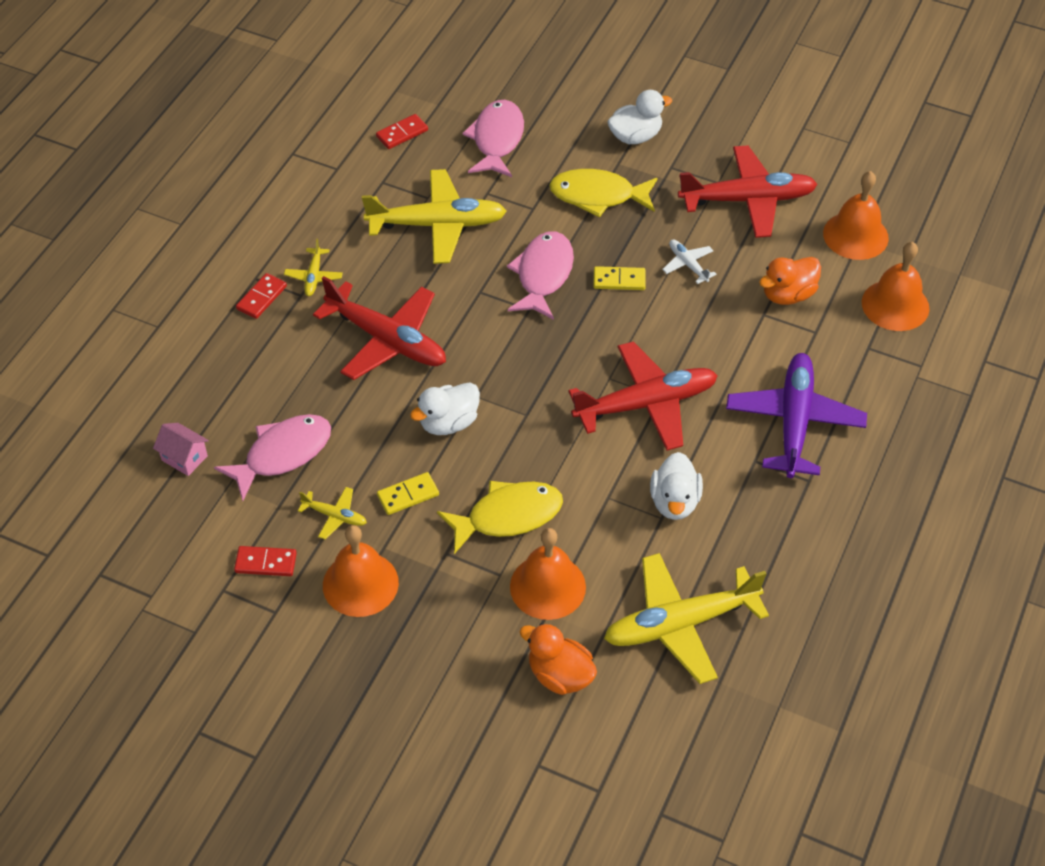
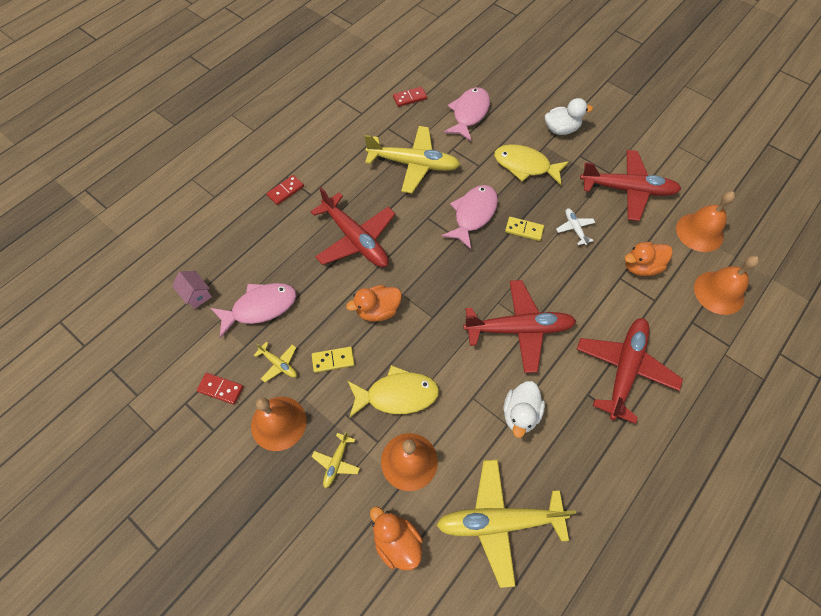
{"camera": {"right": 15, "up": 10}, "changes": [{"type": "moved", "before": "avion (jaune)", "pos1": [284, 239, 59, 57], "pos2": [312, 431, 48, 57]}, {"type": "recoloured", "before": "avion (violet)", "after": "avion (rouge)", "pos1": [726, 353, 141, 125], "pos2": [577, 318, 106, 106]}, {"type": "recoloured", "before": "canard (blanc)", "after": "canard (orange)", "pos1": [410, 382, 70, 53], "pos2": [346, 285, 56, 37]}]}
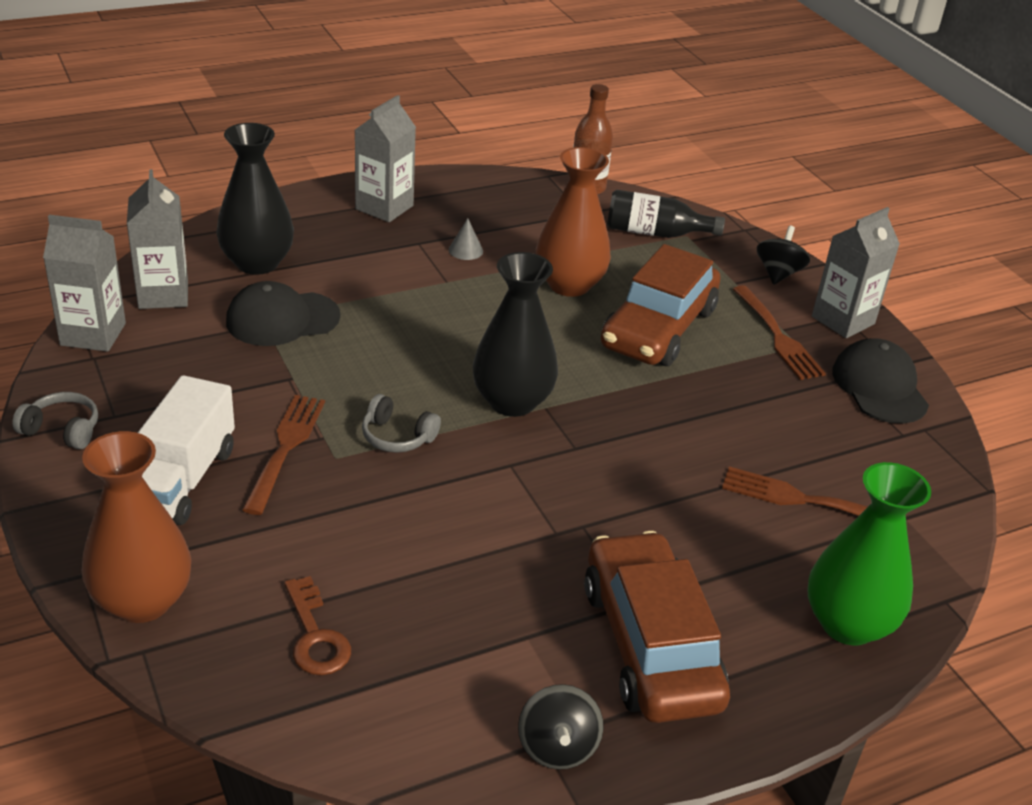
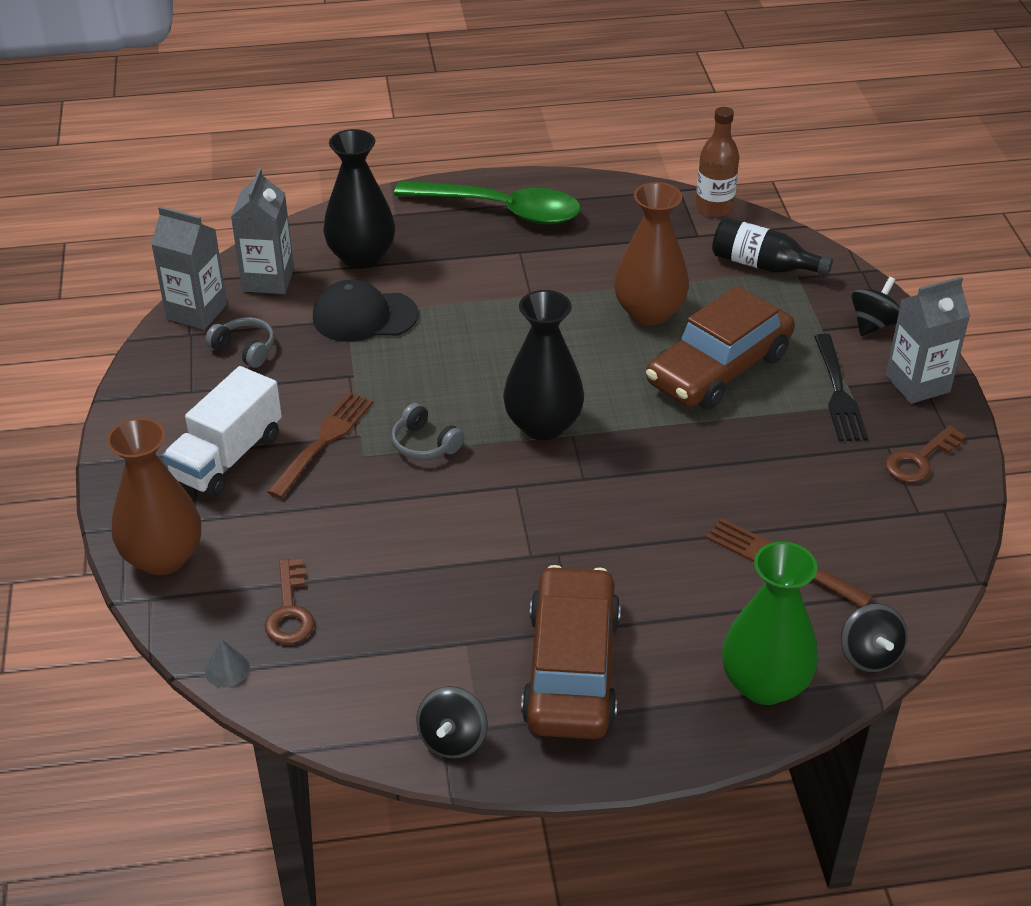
{"camera": {"right": 20, "up": 5}, "changes": [{"type": "replaced", "before": "brique de lait (gris)", "after": "cuillère (vert)", "pos1": [355, 95, 61, 127], "pos2": [394, 180, 187, 44]}, {"type": "moved", "before": "cône (gris)", "pos1": [449, 218, 34, 42], "pos2": [205, 639, 45, 48]}, {"type": "recoloured", "before": "fourchette (marron)", "after": "fourchette (noir)", "pos1": [733, 285, 93, 95], "pos2": [814, 334, 54, 107]}, {"type": "replaced", "before": "casquette (noir)", "after": "clé (marron)", "pos1": [832, 338, 97, 86], "pos2": [885, 425, 81, 58]}, {"type": "moved", "before": "casque audio (gris)", "pos1": [12, 392, 86, 57], "pos2": [205, 317, 69, 51]}, {"type": "added", "after": "toupie (noir)", "pos2": [841, 603, 67, 69]}]}
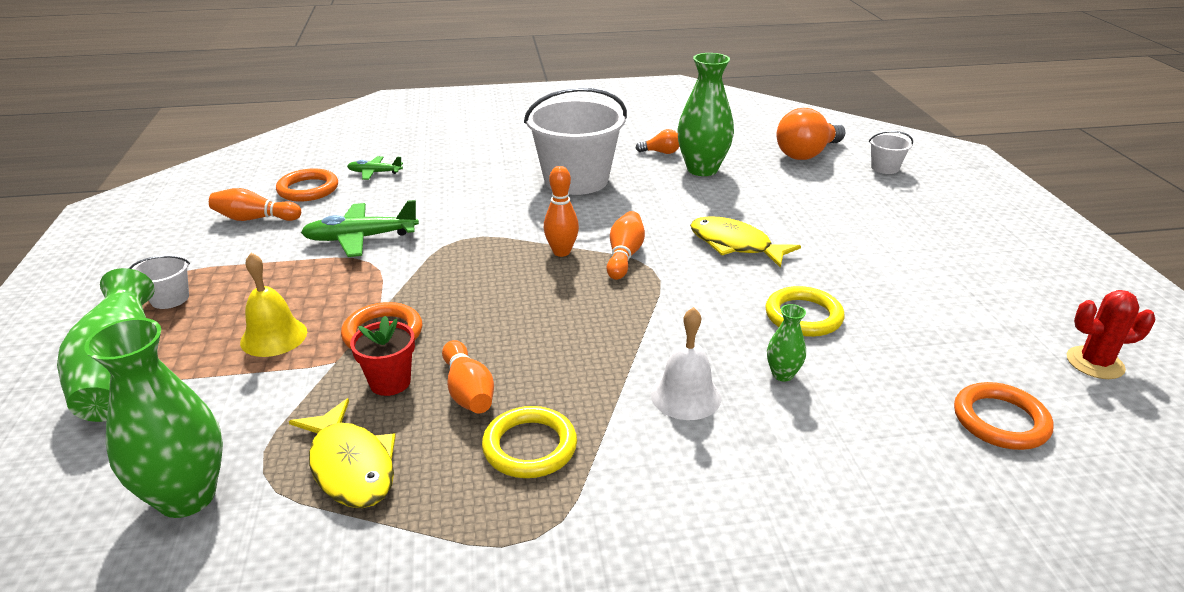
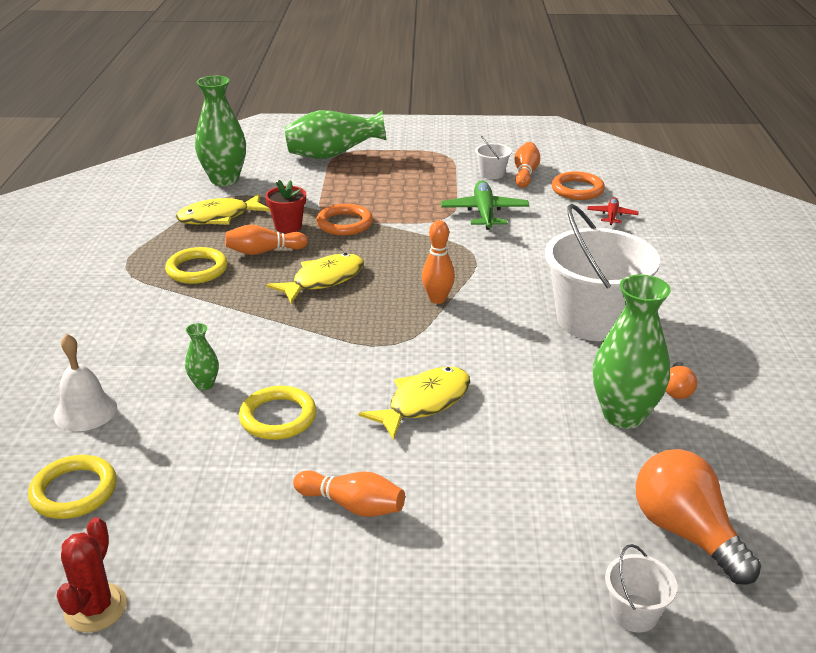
{"camera": {"right": 100, "up": 0}, "changes": [{"type": "recoloured", "before": "avion (vert)", "after": "avion (rouge)", "pos1": [347, 156, 56, 24], "pos2": [587, 197, 51, 28]}, {"type": "moved", "before": "quille (orange)", "pos1": [607, 211, 38, 69], "pos2": [293, 470, 112, 47]}, {"type": "removed", "before": "cloche (jaune)", "pos1": [240, 253, 67, 104]}, {"type": "moved", "before": "seau (blanc)", "pos1": [129, 254, 61, 55], "pos2": [475, 136, 37, 43]}, {"type": "moved", "before": "cloche (blanc)", "pos1": [651, 307, 70, 113], "pos2": [54, 334, 63, 97]}, {"type": "recoloured", "before": "anneau (orange)", "after": "anneau (jaune)", "pos1": [954, 382, 100, 68], "pos2": [28, 455, 89, 64]}, {"type": "added", "after": "poisson (jaune)", "pos2": [266, 253, 98, 51]}]}
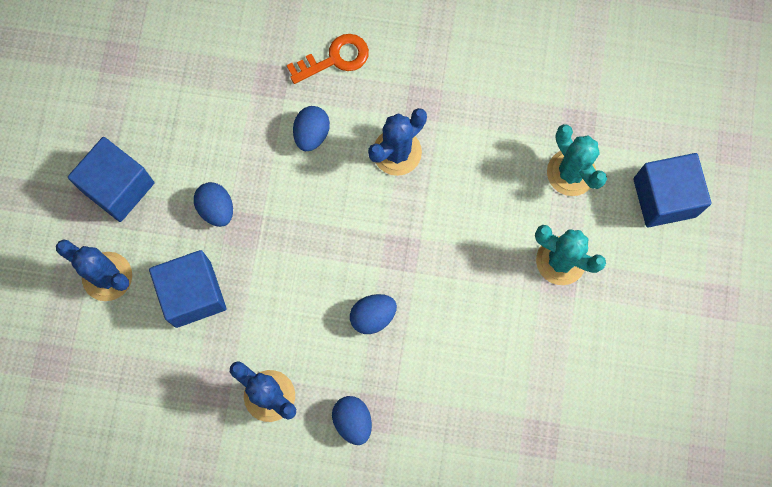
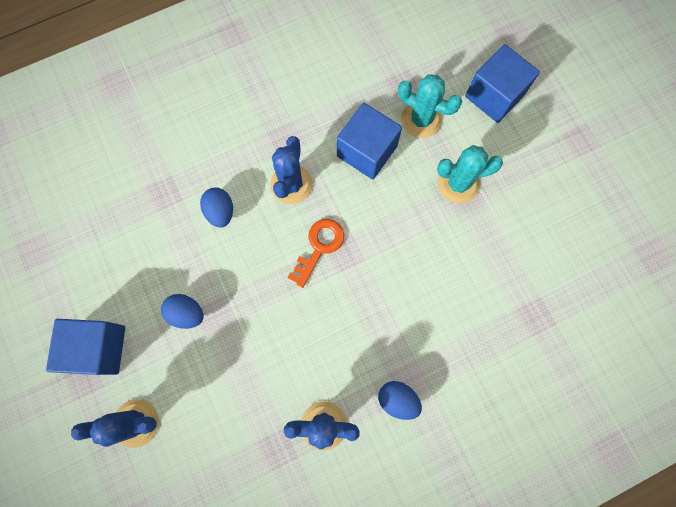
{"camera": {"right": -35, "up": 0}, "changes": [{"type": "moved", "before": "clé (orange)", "pos1": [287, 34, 82, 50], "pos2": [287, 219, 57, 69]}, {"type": "moved", "before": "cube (bleu)", "pos1": [149, 250, 77, 78], "pos2": [337, 103, 65, 76]}, {"type": "removed", "before": "œuf (bleu)", "pos1": [350, 294, 47, 40]}]}
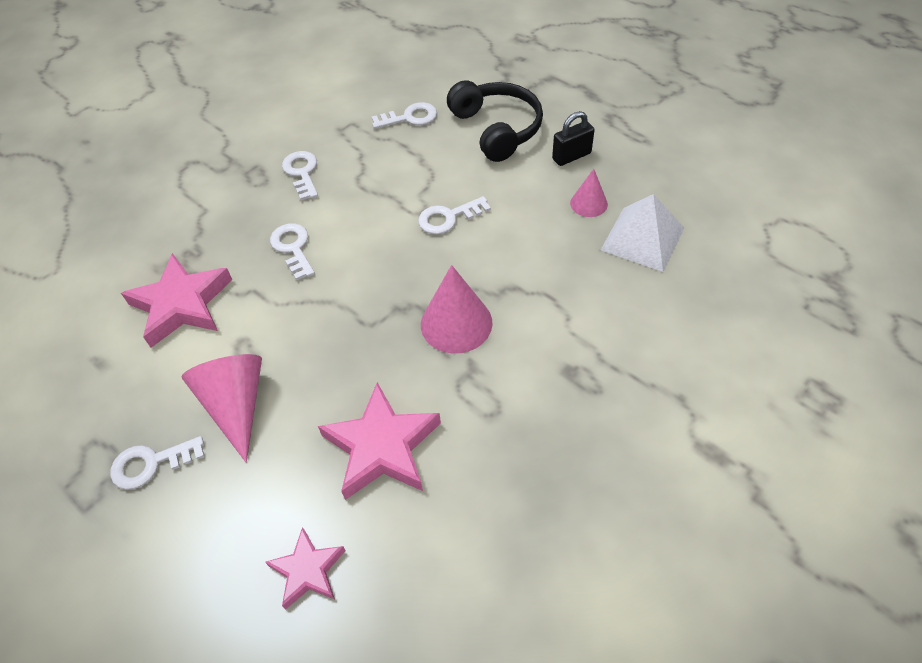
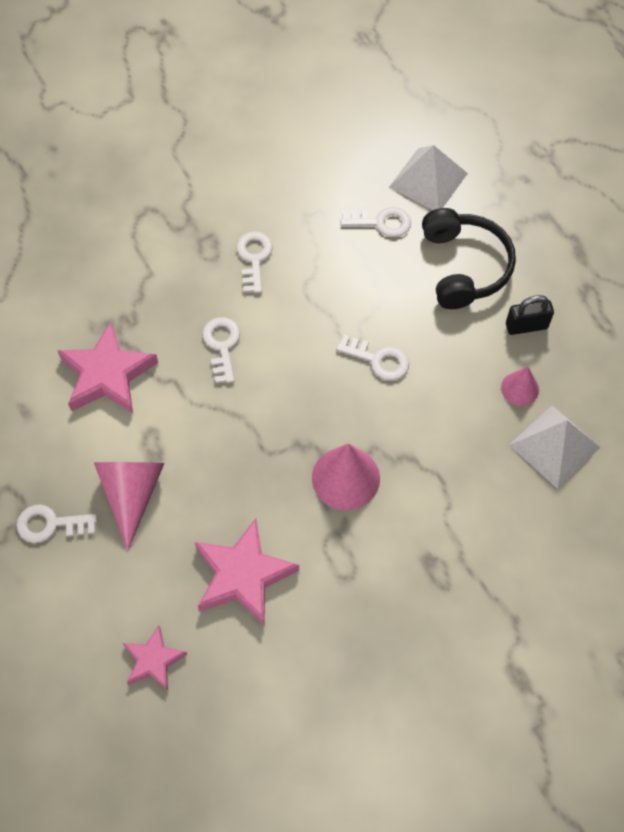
{"camera": {"right": 15, "up": 10}, "changes": [{"type": "turned", "before": "clé (blanc)", "pos1": [418, 196, 73, 39], "pos2": [336, 335, 73, 46], "turn": -150}, {"type": "added", "after": "pyramide (blanc)", "pos2": [389, 145, 79, 65]}]}
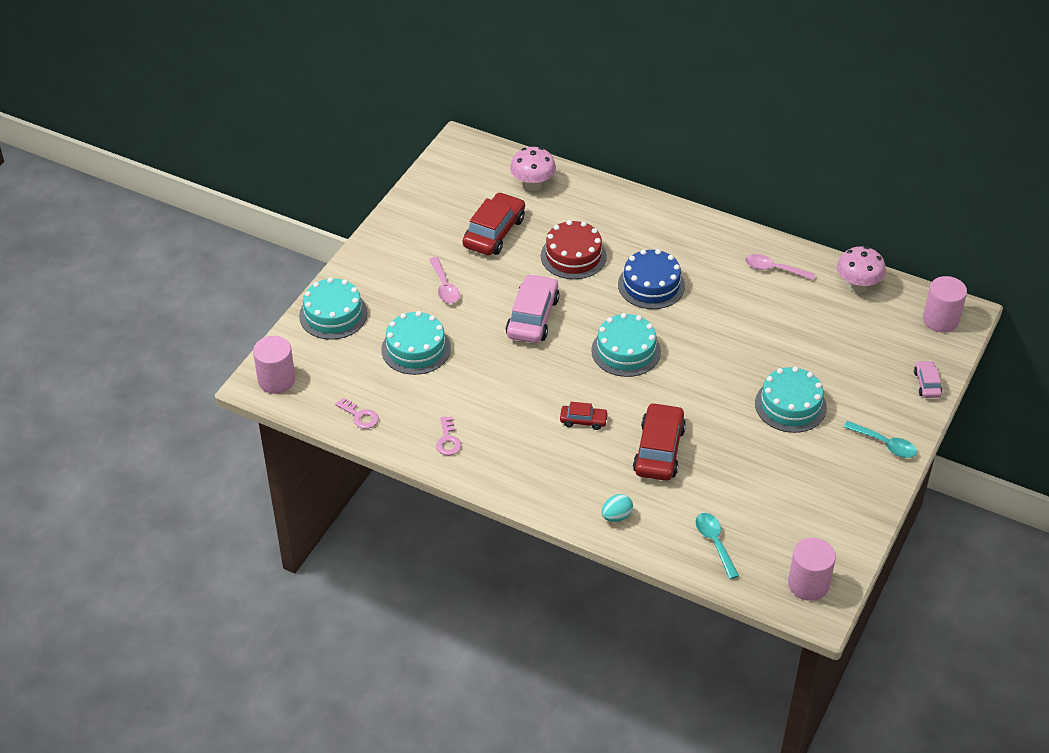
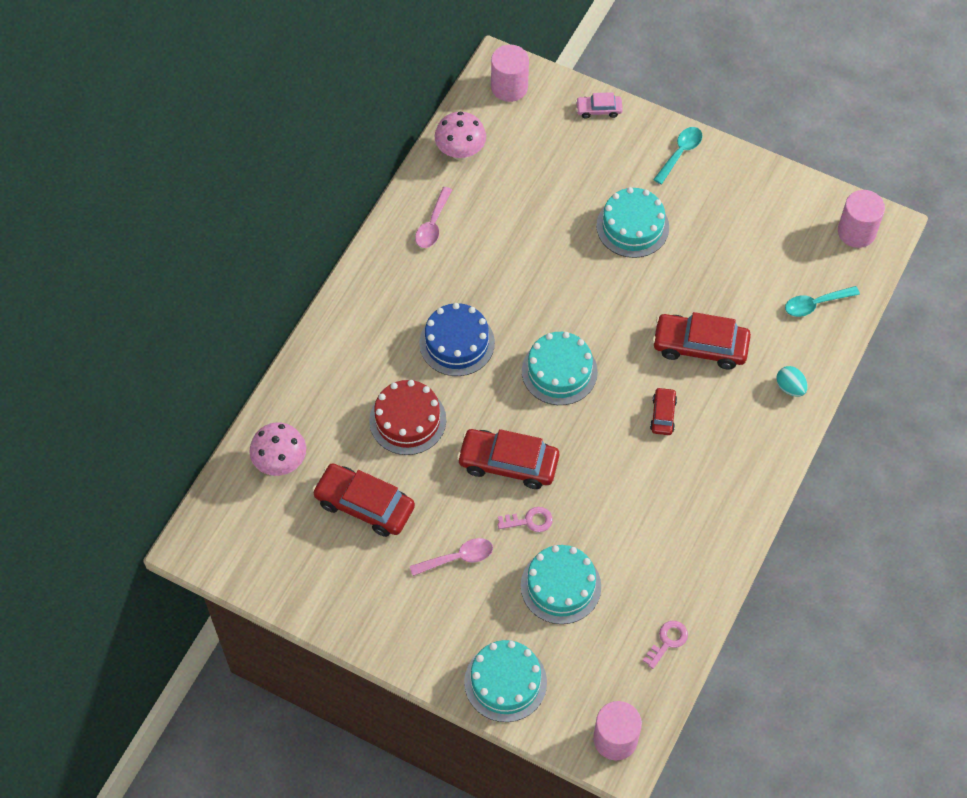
{"camera": {"right": -90, "up": 15}, "changes": [{"type": "recoloured", "before": "voiture (rose)", "after": "voiture (rouge)", "pos1": [506, 274, 54, 69], "pos2": [457, 429, 102, 60]}, {"type": "moved", "before": "clé (rose)", "pos1": [436, 417, 26, 39], "pos2": [498, 507, 55, 25]}]}
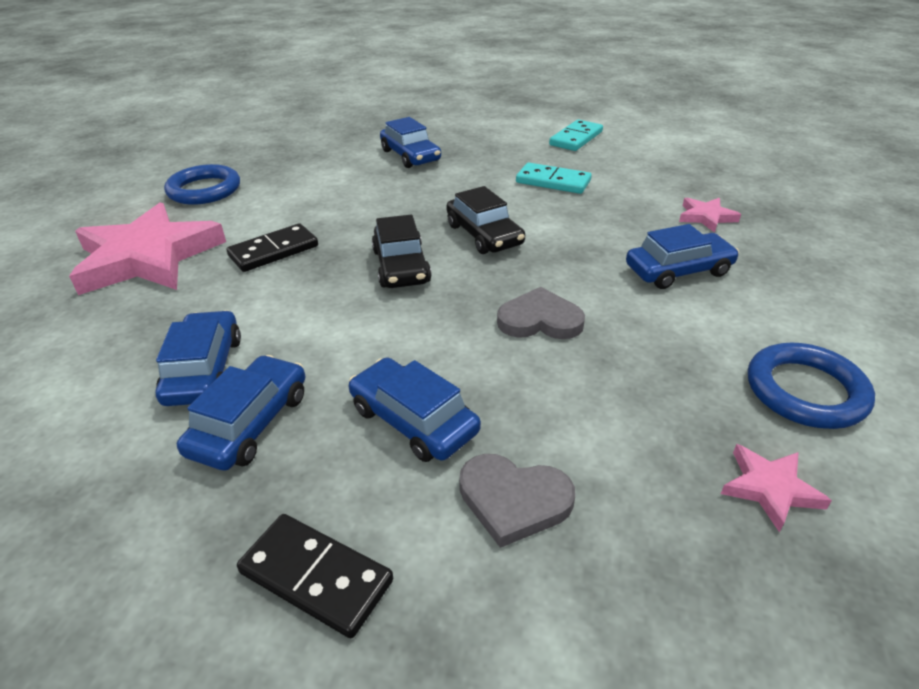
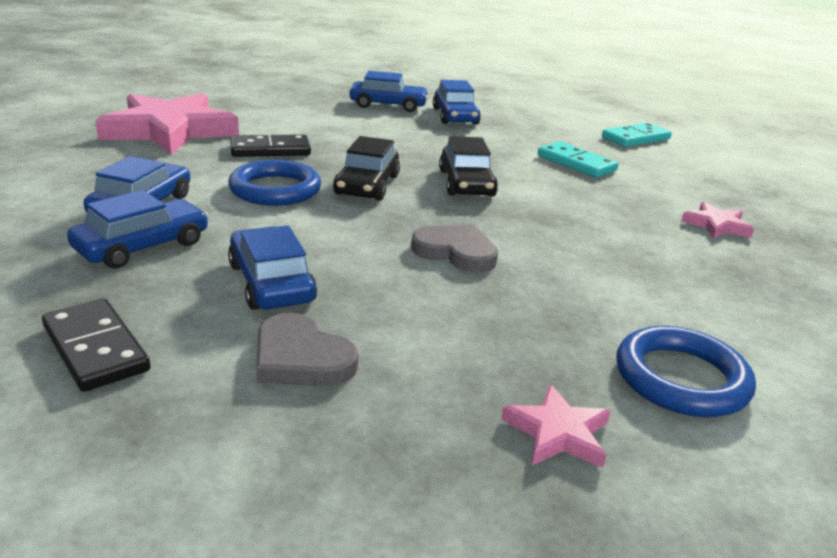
{"camera": {"right": 20, "up": -10}, "changes": [{"type": "moved", "before": "anneau (bleu)", "pos1": [164, 164, 76, 41], "pos2": [228, 160, 93, 46]}, {"type": "moved", "before": "voiture (bleu)", "pos1": [626, 224, 113, 65], "pos2": [350, 71, 79, 41]}]}
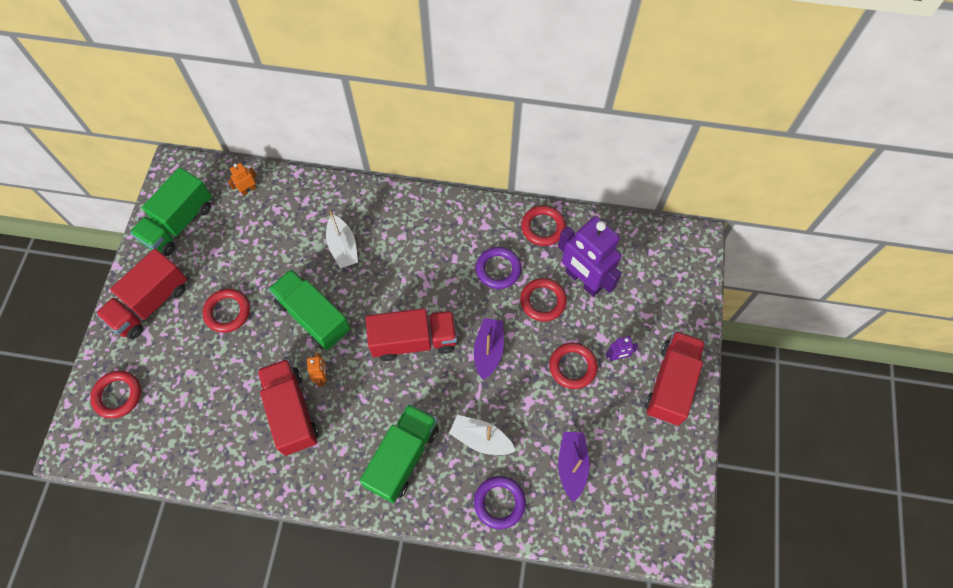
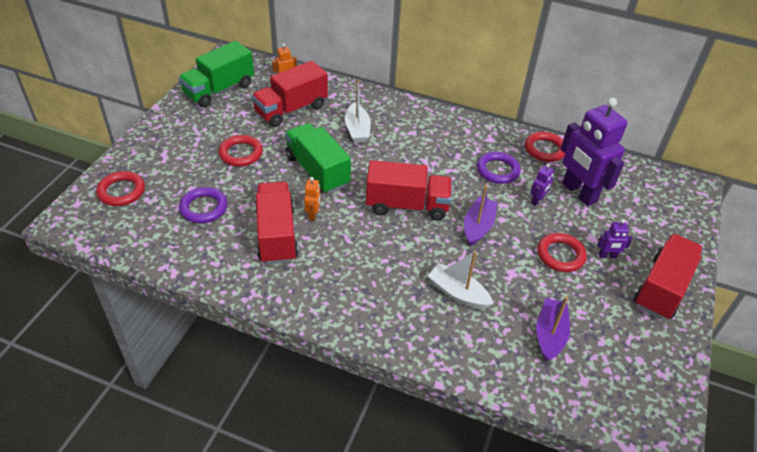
{"camera": {"right": 10, "up": -20}, "changes": [{"type": "moved", "before": "camion (rouge)", "pos1": [96, 249, 91, 90], "pos2": [251, 61, 77, 66]}, {"type": "replaced", "before": "anneau (rouge)", "after": "robot (violet)", "pos1": [520, 278, 47, 44], "pos2": [530, 164, 24, 42]}, {"type": "removed", "before": "camion (vert)", "pos1": [360, 404, 79, 99]}, {"type": "moved", "before": "anneau (violet)", "pos1": [474, 476, 52, 53], "pos2": [179, 187, 48, 36]}]}
